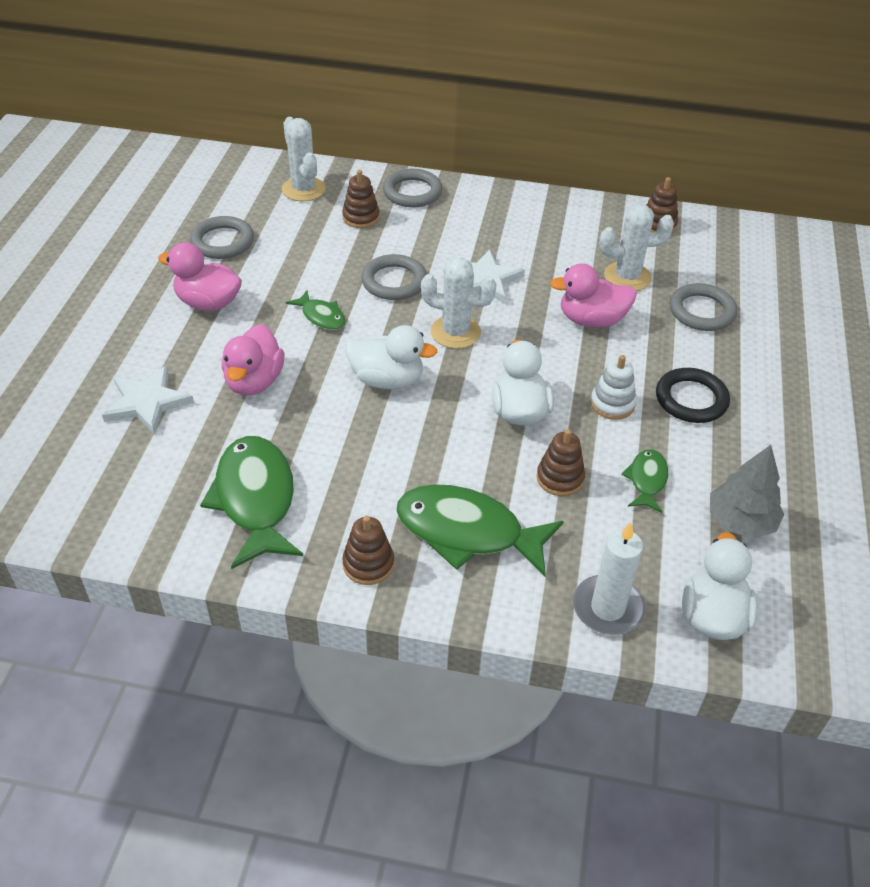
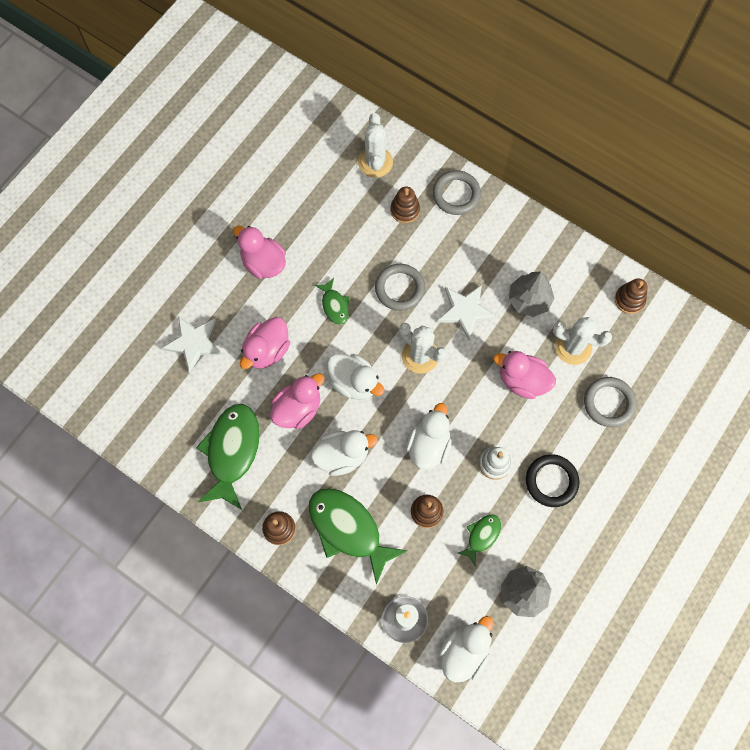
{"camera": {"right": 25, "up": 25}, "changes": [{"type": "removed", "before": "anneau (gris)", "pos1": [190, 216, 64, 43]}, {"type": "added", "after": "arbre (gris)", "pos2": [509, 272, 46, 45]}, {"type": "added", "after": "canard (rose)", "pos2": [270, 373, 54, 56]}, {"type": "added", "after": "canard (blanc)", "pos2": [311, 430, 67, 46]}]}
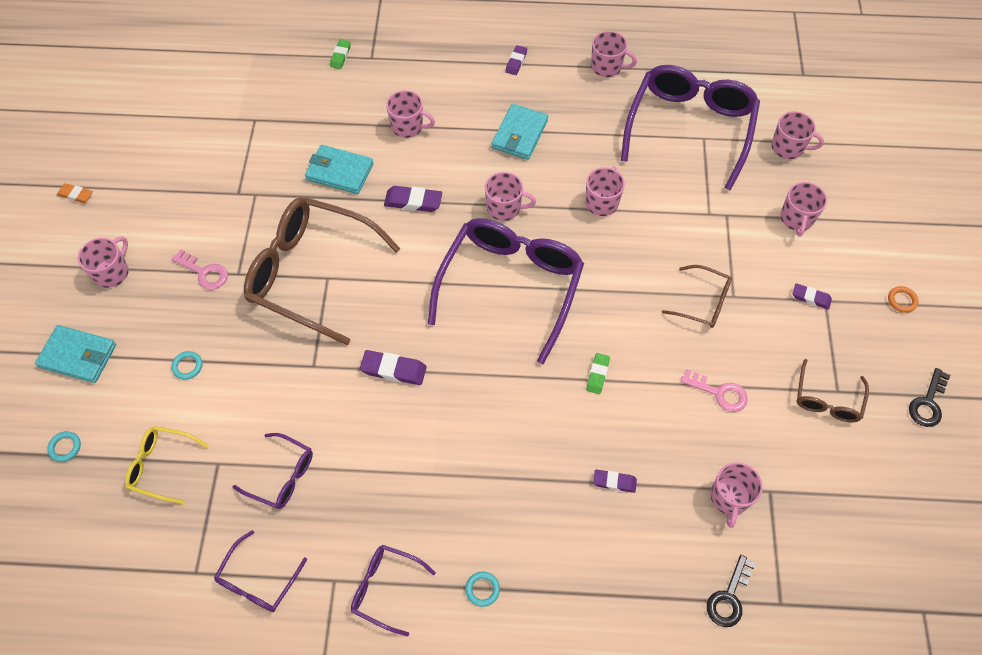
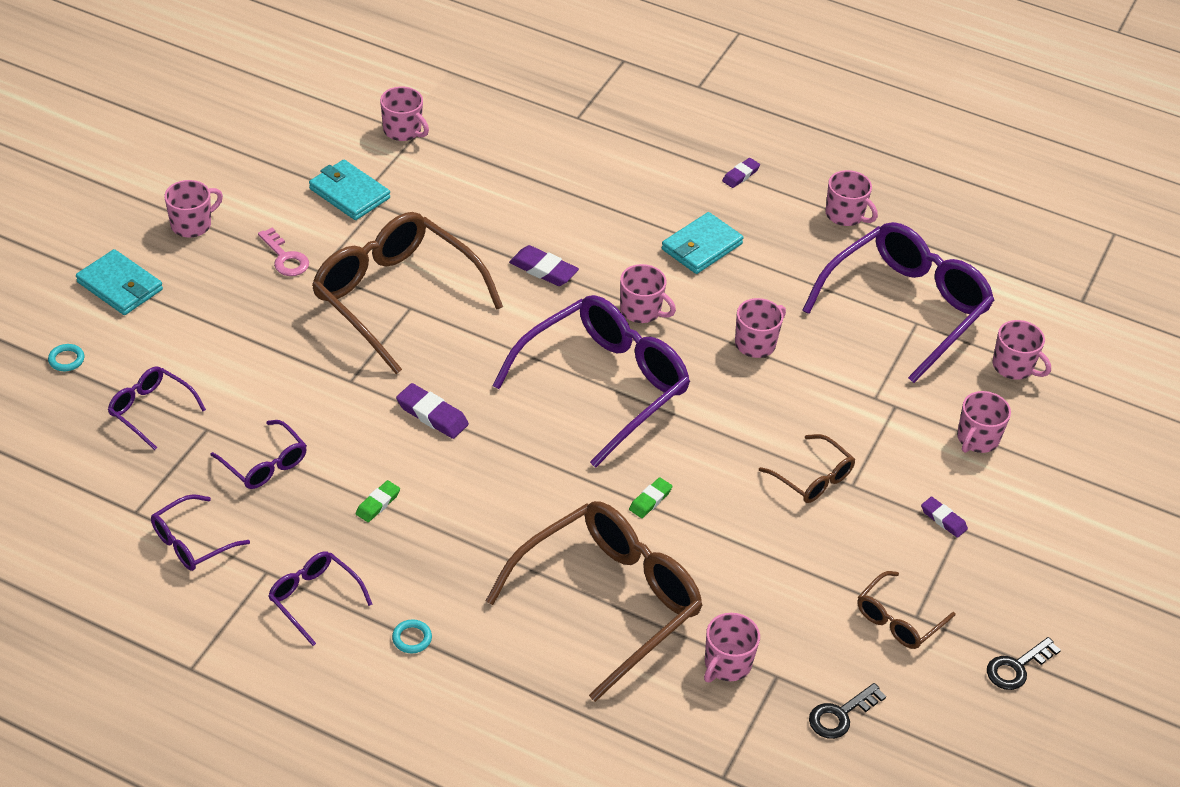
{"camera": {"right": 20, "up": -15}, "changes": [{"type": "moved", "before": "gomme (vert)", "pos1": [330, 39, 21, 30], "pos2": [356, 480, 44, 42]}, {"type": "moved", "before": "tasse (rose)", "pos1": [386, 90, 49, 48], "pos2": [380, 87, 49, 54]}, {"type": "moved", "before": "portefeuille (turquoise)", "pos1": [305, 145, 69, 49], "pos2": [309, 160, 81, 60]}, {"type": "removed", "before": "gomme (orange)", "pos1": [57, 183, 36, 20]}, {"type": "removed", "before": "anneau (orange)", "pos1": [888, 286, 31, 27]}, {"type": "removed", "before": "anneau (turquoise)", "pos1": [171, 351, 31, 29]}, {"type": "removed", "before": "clé (rose)", "pos1": [680, 369, 68, 43]}, {"type": "recoloured", "before": "lunettes (jaune)", "after": "lunettes (violet)", "pos1": [125, 426, 83, 78], "pos2": [108, 366, 98, 84]}, {"type": "replaced", "before": "gomme (violet)", "after": "lunettes (marron)", "pos1": [593, 469, 44, 24], "pos2": [486, 501, 217, 201]}, {"type": "moved", "before": "clé (noir)", "pos1": [707, 555, 49, 72], "pos2": [809, 683, 77, 56]}]}
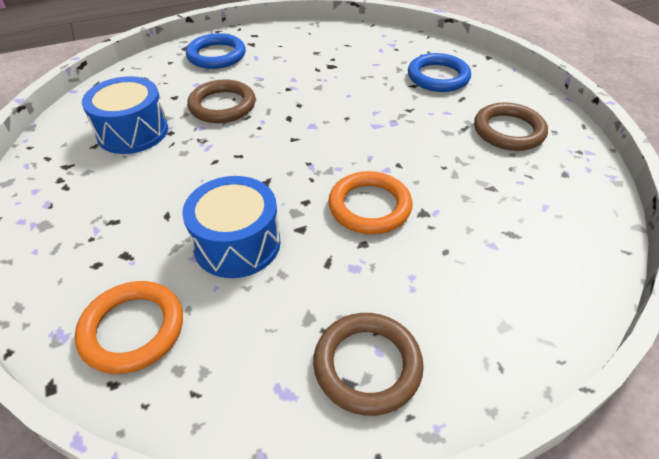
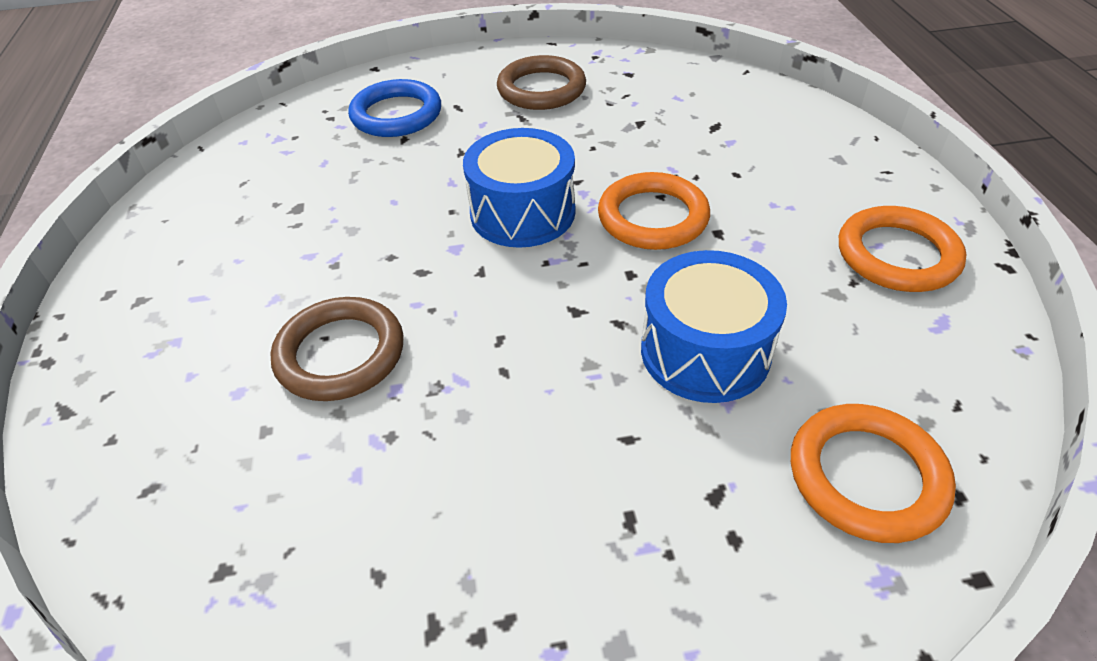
{"camera": {"right": -75, "up": 0}, "changes": [{"type": "removed", "before": "anneau (bleu)", "pos1": [186, 33, 60, 36]}, {"type": "moved", "before": "tambour (bleu)", "pos1": [82, 76, 86, 78], "pos2": [463, 128, 112, 120]}, {"type": "recoloured", "before": "anneau (marron)", "after": "anneau (orange)", "pos1": [313, 313, 111, 103], "pos2": [839, 206, 128, 86]}]}
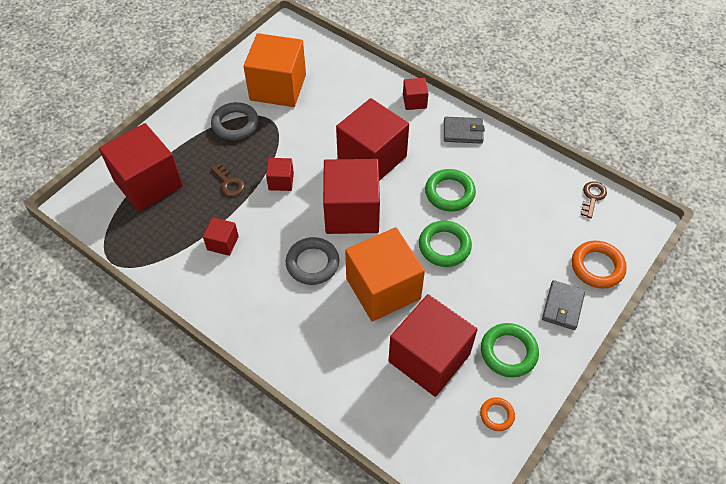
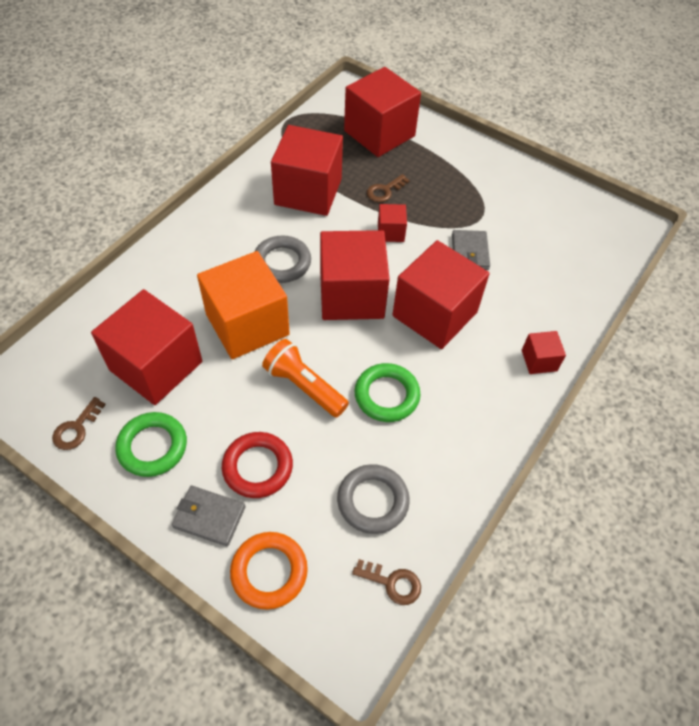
{"camera": {"right": 85, "up": 0}, "changes": [{"type": "removed", "before": "cube (orange)", "pos1": [243, 33, 63, 74]}, {"type": "moved", "before": "anneau (gris)", "pos1": [211, 102, 48, 38], "pos2": [337, 464, 73, 70]}, {"type": "moved", "before": "portefeuille (gris)", "pos1": [444, 117, 41, 27], "pos2": [452, 230, 38, 40]}, {"type": "resized", "before": "cube (rouge)", "pos1": [203, 217, 36, 39], "pos2": [271, 125, 72, 91], "scale": 2.2}, {"type": "replaced", "before": "anneau (vert)", "after": "lampe de poche (orange)", "pos1": [419, 221, 53, 46], "pos2": [262, 339, 87, 78]}, {"type": "replaced", "before": "anneau (orange)", "after": "clé (marron)", "pos1": [480, 397, 35, 34], "pos2": [52, 397, 54, 53]}, {"type": "added", "after": "anneau (rouge)", "pos2": [222, 432, 71, 66]}]}
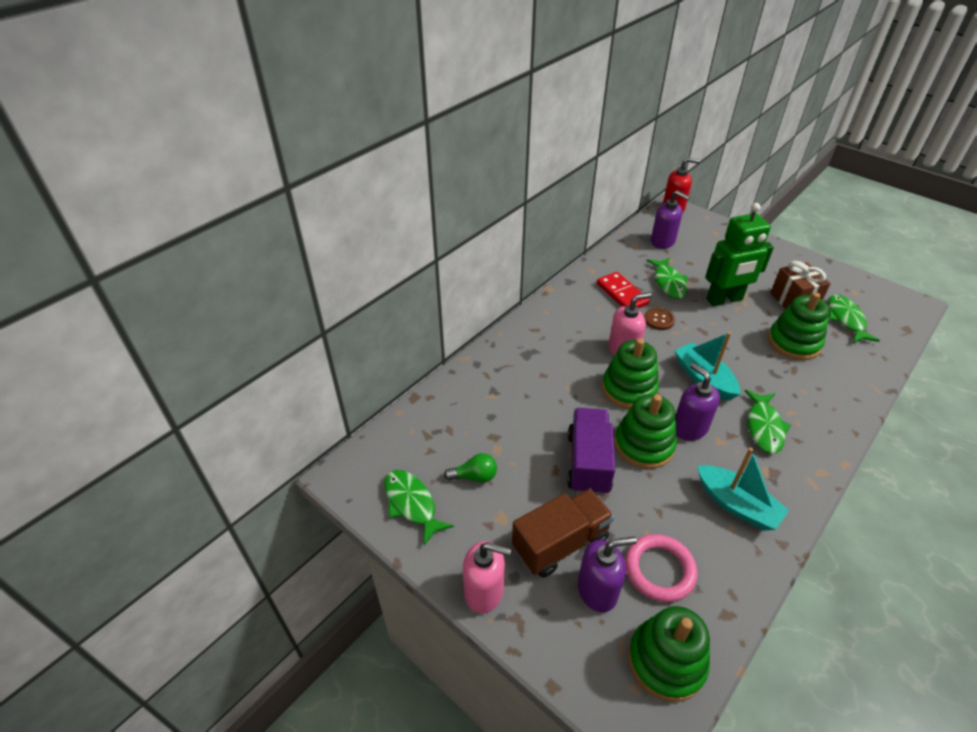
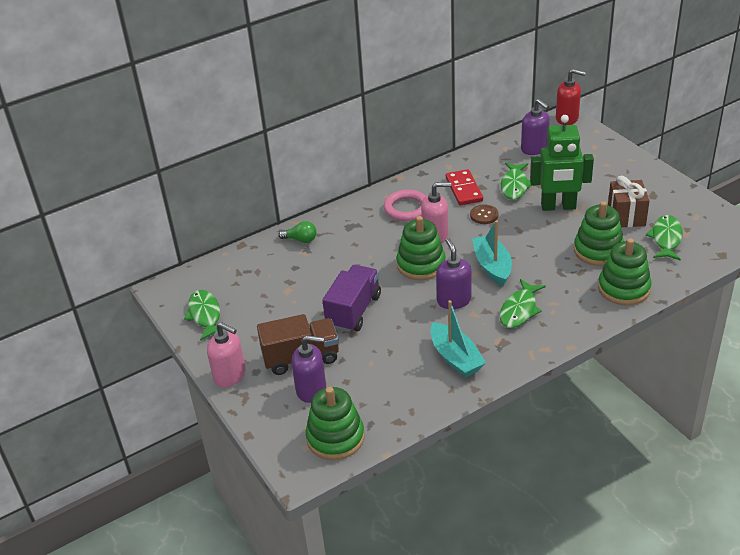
{"camera": {"right": 20, "up": -5}, "changes": [{"type": "moved", "before": "jouet à empiler (vert)", "pos1": [614, 394, 63, 75], "pos2": [598, 238, 53, 67]}, {"type": "moved", "before": "ampoule (vert)", "pos1": [444, 453, 53, 30], "pos2": [278, 221, 38, 22]}, {"type": "moved", "before": "anneau (rose)", "pos1": [625, 534, 72, 68], "pos2": [384, 190, 42, 31]}]}
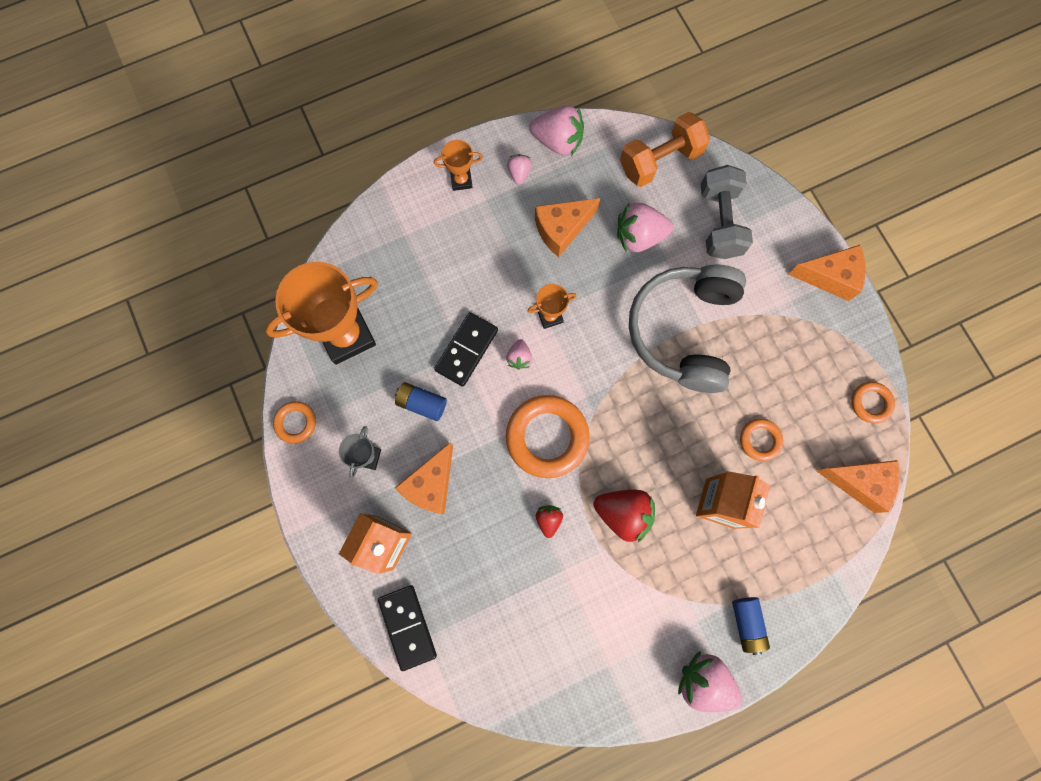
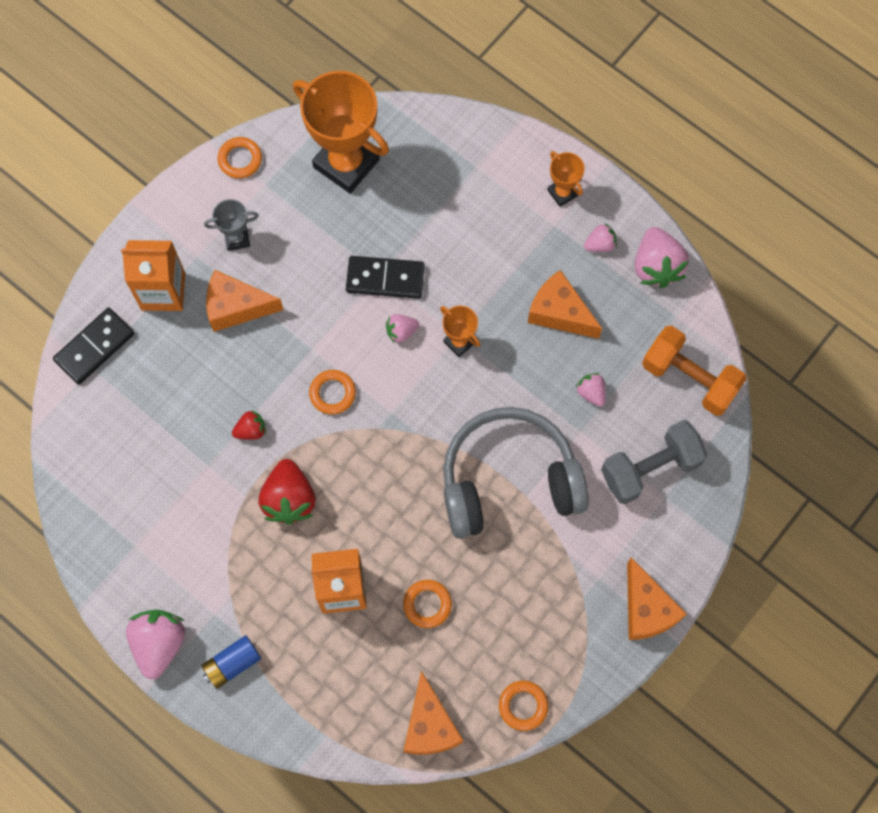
{"camera": {"right": 65, "up": -5}, "changes": [{"type": "resized", "before": "fraise (rose)", "pos1": [617, 203, 56, 49], "pos2": [575, 373, 31, 34], "scale": 0.53}, {"type": "removed", "before": "pile (bleu)", "pos1": [395, 382, 52, 39]}, {"type": "resized", "before": "anneau (orange)", "pos1": [506, 395, 84, 83], "pos2": [309, 370, 47, 45], "scale": 0.52}]}
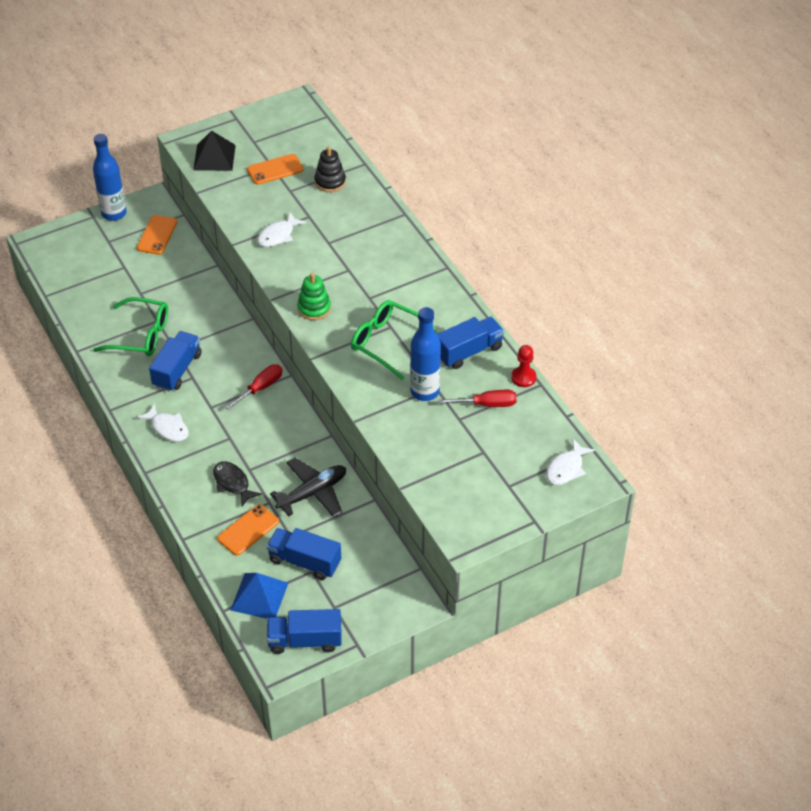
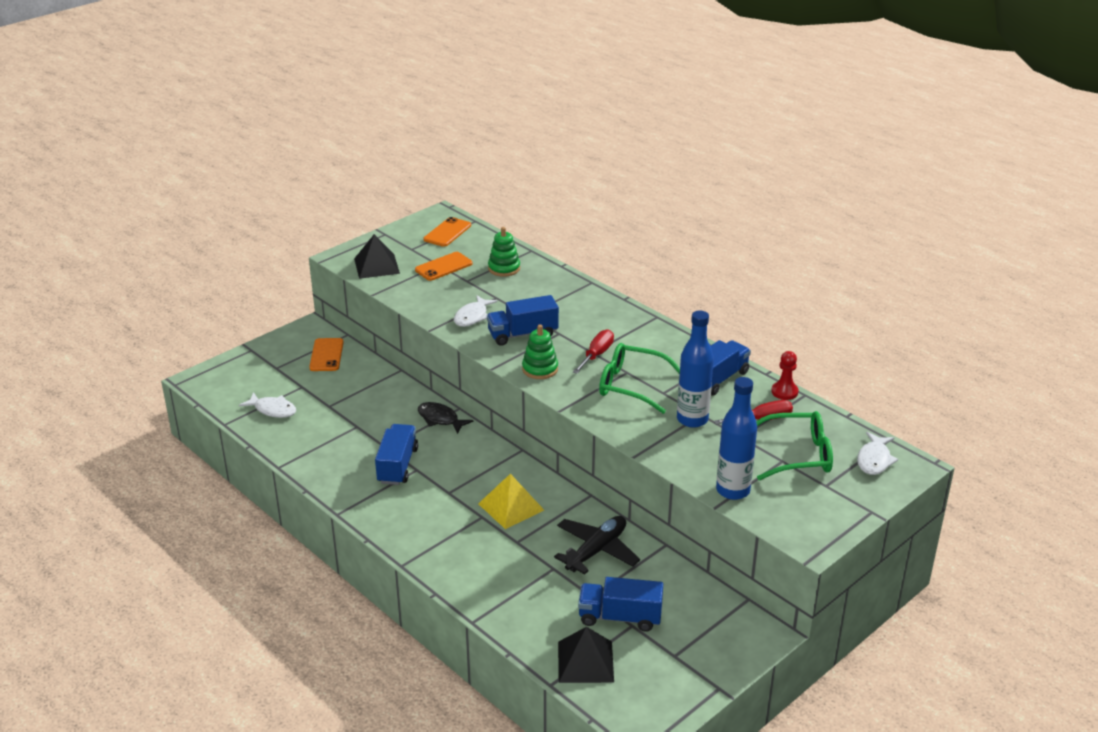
{"camera": {"right": -15, "up": -15}, "changes": [{"type": "moved", "before": "bouteille (bleu)", "pos1": [93, 134, 33, 87], "pos2": [716, 377, 41, 123]}, {"type": "recoloured", "before": "jouet à empiler (noir)", "after": "jouet à empiler (vert)", "pos1": [315, 146, 31, 46], "pos2": [488, 227, 32, 50]}, {"type": "moved", "before": "lunettes (vert)", "pos1": [93, 297, 75, 59], "pos2": [756, 411, 77, 70]}, {"type": "moved", "before": "tournevis (rouge)", "pos1": [225, 364, 57, 46], "pos2": [573, 329, 41, 45]}, {"type": "moved", "before": "poisson (blanc)", "pos1": [137, 404, 52, 38], "pos2": [239, 392, 57, 26]}, {"type": "moved", "before": "poisson (noir)", "pos1": [213, 462, 49, 44], "pos2": [418, 402, 55, 32]}, {"type": "moved", "before": "téléphone (orange)", "pos1": [217, 504, 62, 52], "pos2": [423, 217, 48, 30]}, {"type": "recoloured", "before": "pyramide (bleu)", "after": "pyramide (noir)", "pos1": [230, 573, 58, 46], "pos2": [558, 627, 56, 56]}, {"type": "moved", "before": "camion (bleu)", "pos1": [267, 609, 75, 45], "pos2": [487, 295, 72, 51]}, {"type": "added", "after": "pyramide (jaune)", "pos2": [478, 474, 66, 55]}]}
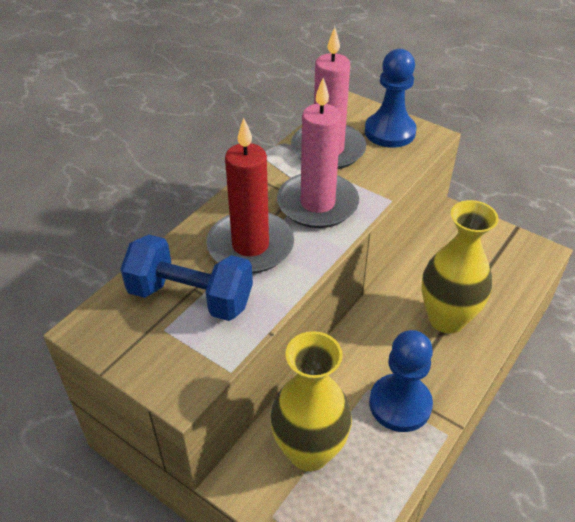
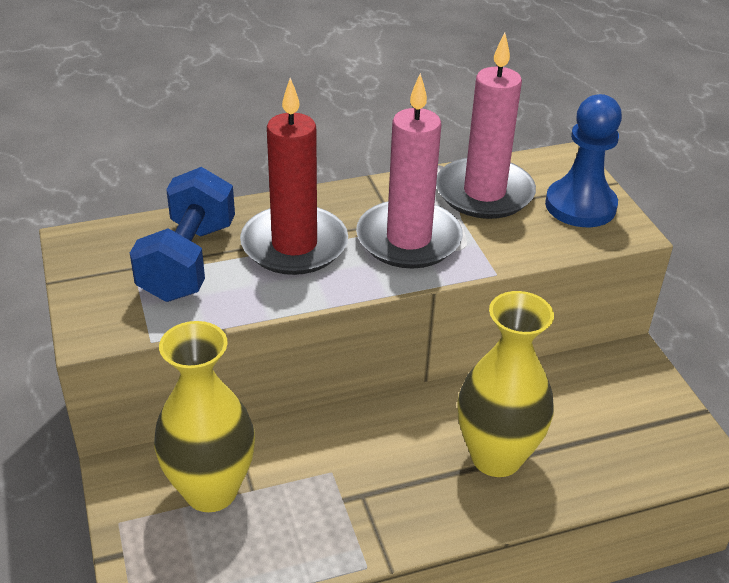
{"camera": {"right": 35, "up": -5}, "changes": [{"type": "turned", "before": "haltère (bleu)", "pos1": [120, 235, 133, 86], "pos2": [130, 167, 105, 135], "turn": 45}, {"type": "removed", "before": "pion (bleu)", "pos1": [369, 330, 64, 102]}]}
